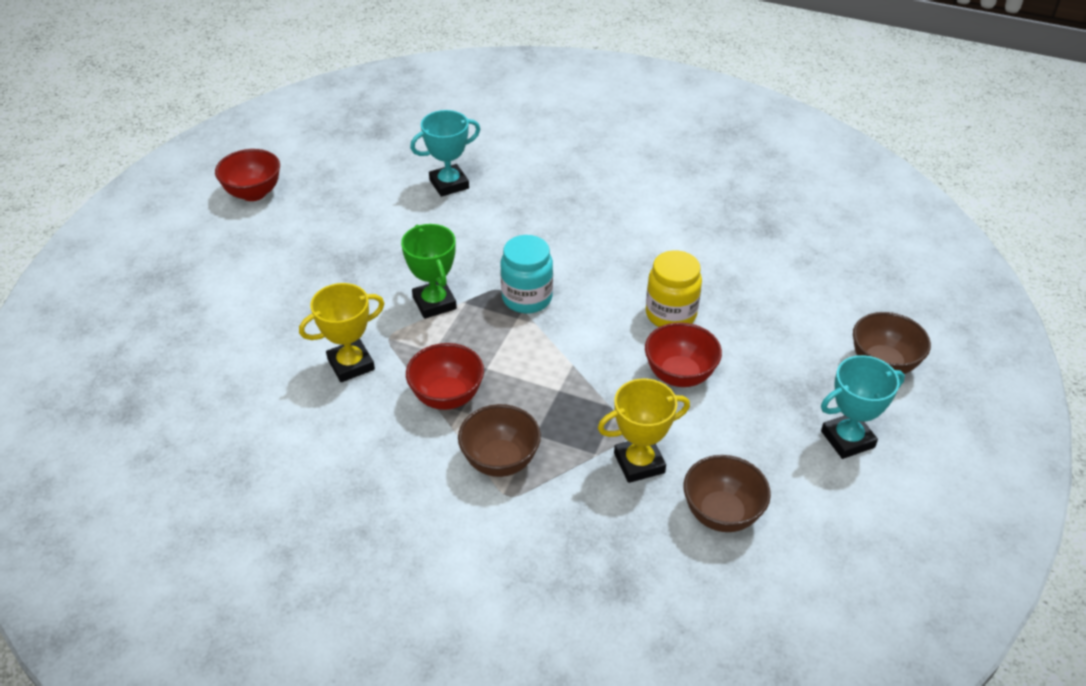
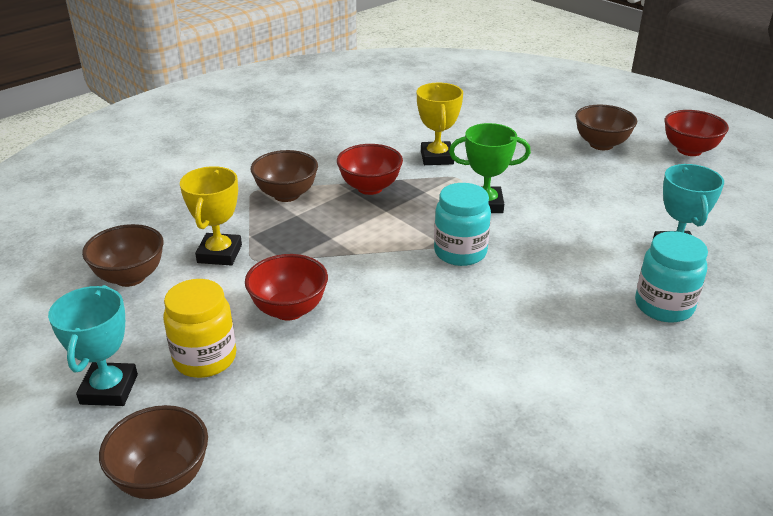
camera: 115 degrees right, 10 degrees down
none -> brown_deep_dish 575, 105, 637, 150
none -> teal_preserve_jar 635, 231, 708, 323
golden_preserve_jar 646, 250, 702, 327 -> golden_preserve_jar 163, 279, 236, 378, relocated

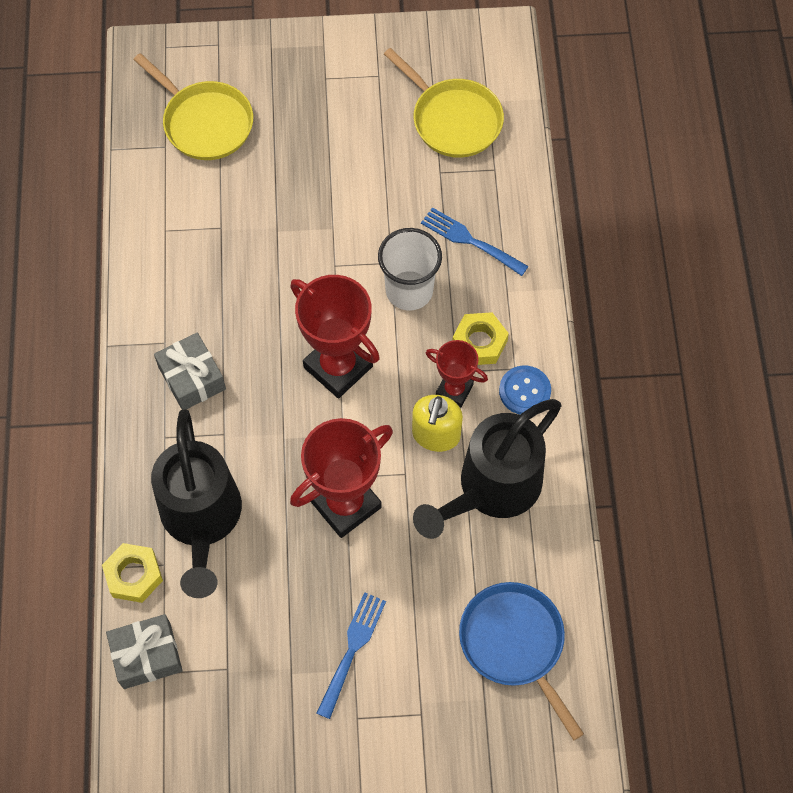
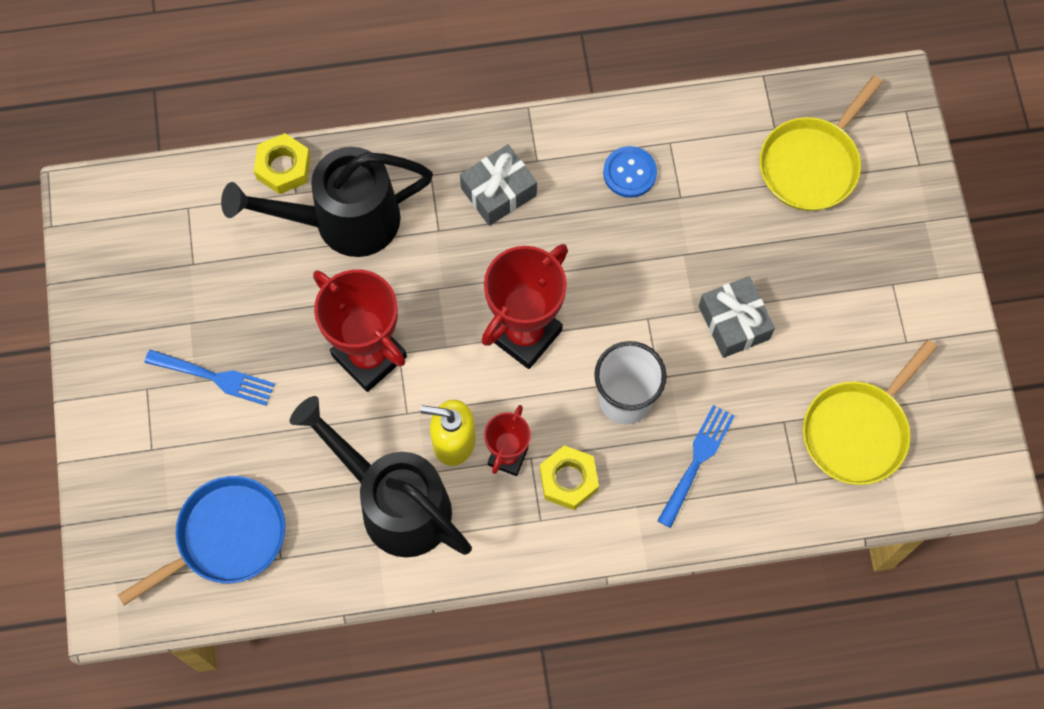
camera: 85 degrees right, 5 degrees up
grey_present 106, 614, 183, 689 -> grey_present 699, 276, 775, 358, relocated
royal_blue_button 499, 366, 551, 415 -> royal_blue_button 603, 146, 657, 198, relocated

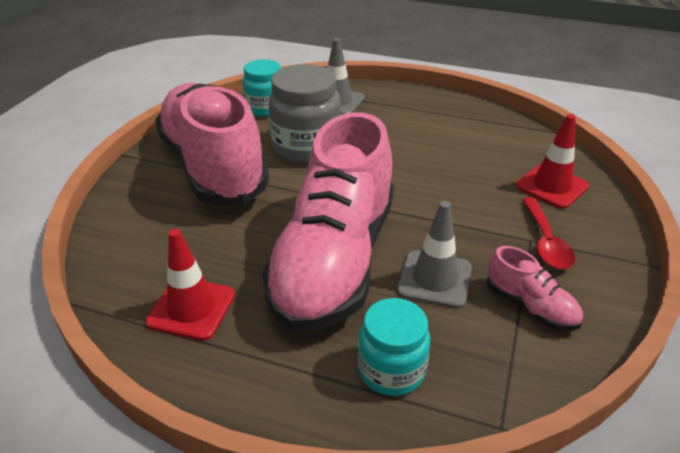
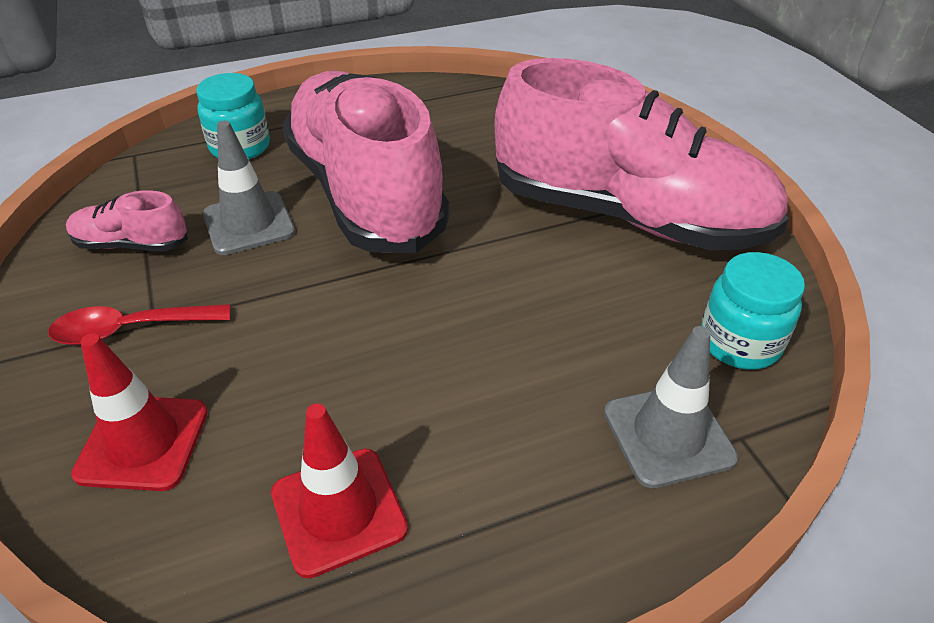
camera: 140 degrees right, 5 degrees up
grey_preserve_jar 268, 64, 341, 163 -> none
scarlet_road_cone 146, 229, 235, 341 -> scarlet_road_cone 271, 403, 408, 578, relocated
scarlet_tablespoon 522, 197, 575, 269 -> scarlet_tablespoon 48, 304, 230, 345, 60 degrees counterclockwise

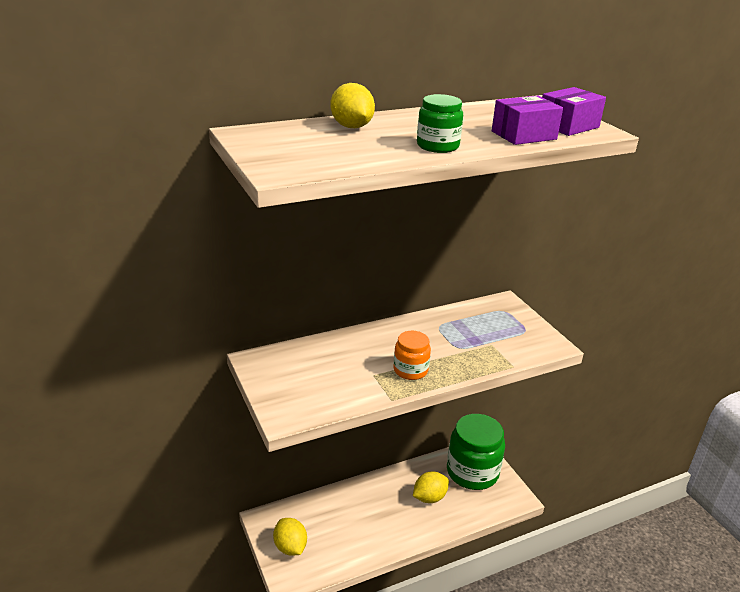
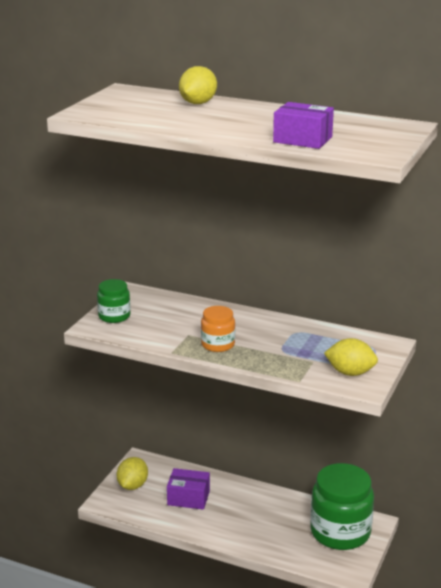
camera: 50 degrees right, 5 degrees down
golden_lemon 413, 472, 449, 503 -> golden_lemon 324, 338, 378, 376, relocated
leaf-green_preserve_jar 417, 94, 463, 153 -> leaf-green_preserve_jar 97, 279, 130, 323, relocated
purple_box 542, 87, 606, 136 -> purple_box 167, 468, 210, 510, relocated

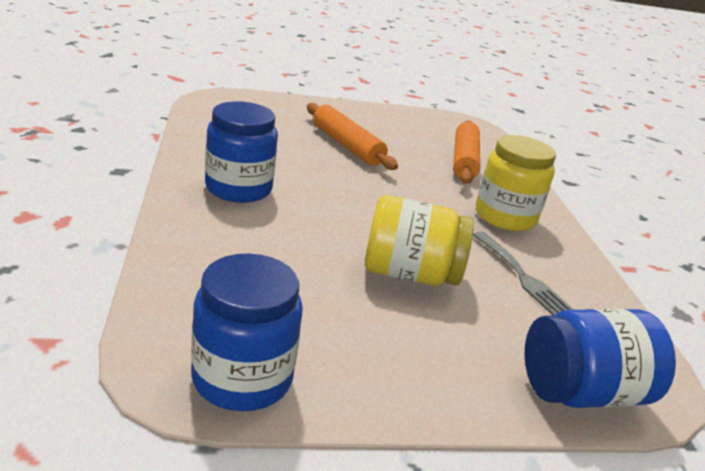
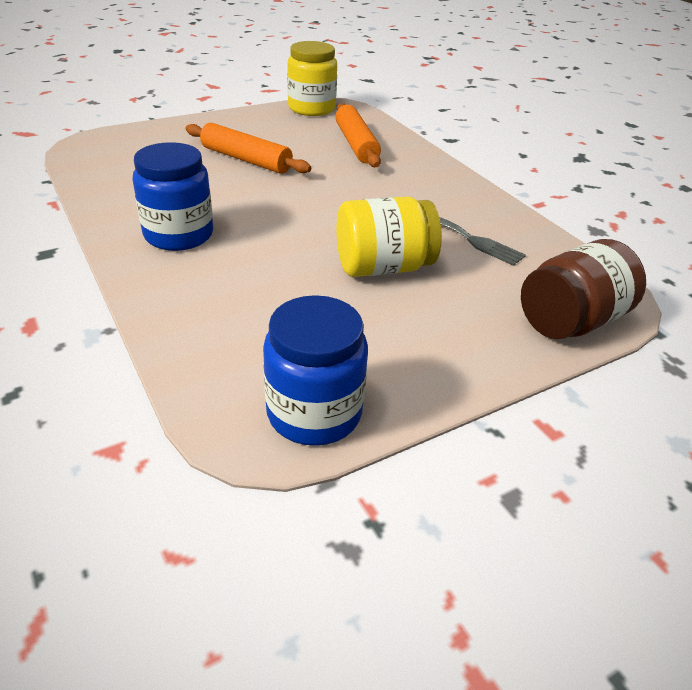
camera: 20 degrees left, 10 degrees up
golden_preserve_jar 476, 135, 556, 231 -> golden_preserve_jar 287, 41, 337, 116, relocated
royal_blue_preserve_jar 525, 309, 676, 408 -> brown_preserve_jar 521, 239, 646, 339

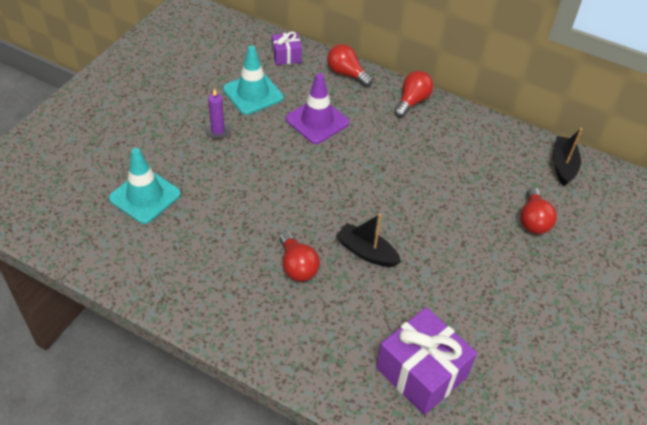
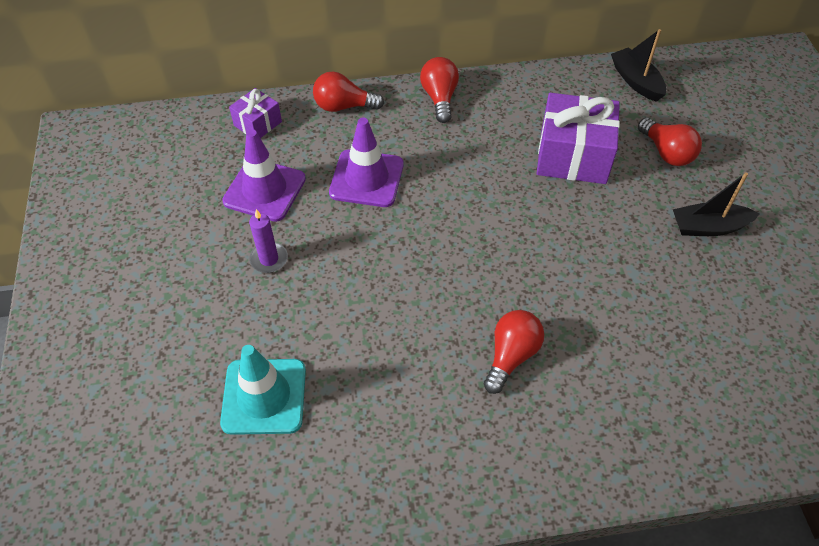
camera: 35 degrees left, 5 degrees up
jet-black_sailboat 336, 214, 401, 267 -> jet-black_sailboat 673, 172, 759, 236, relocated
purple_present 376, 307, 477, 415 -> purple_present 537, 93, 620, 184, relocated
teal_road_cone 223, 45, 283, 115 -> purple_road_cone 222, 129, 306, 222
scarlet_lightbulb 279, 231, 320, 281 -> scarlet_lightbulb 484, 310, 544, 394, 90 degrees counterclockwise

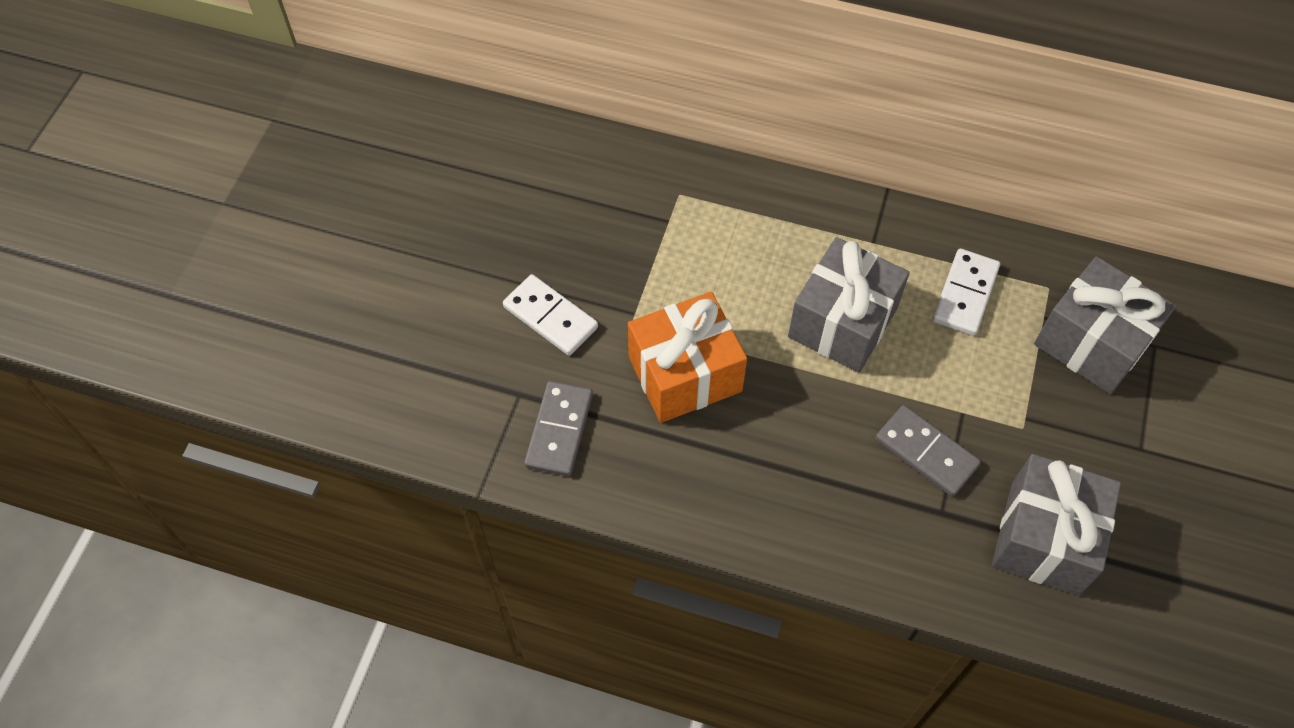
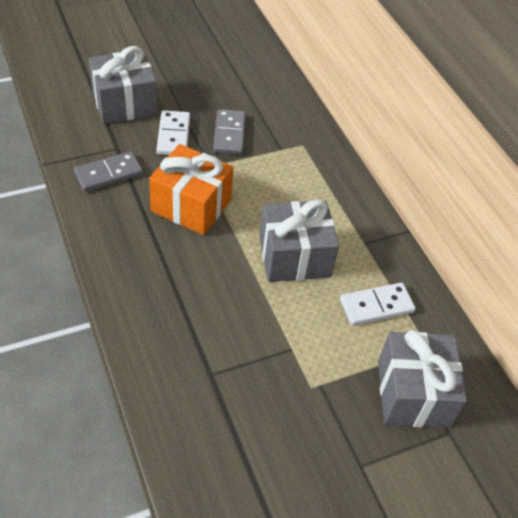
camera: 45 degrees right, 10 degrees down
grey_domino 875, 405, 981, 497 -> grey_domino 213, 109, 246, 155, relocated
grey_present 992, 454, 1121, 596 -> grey_present 89, 46, 158, 124, relocated

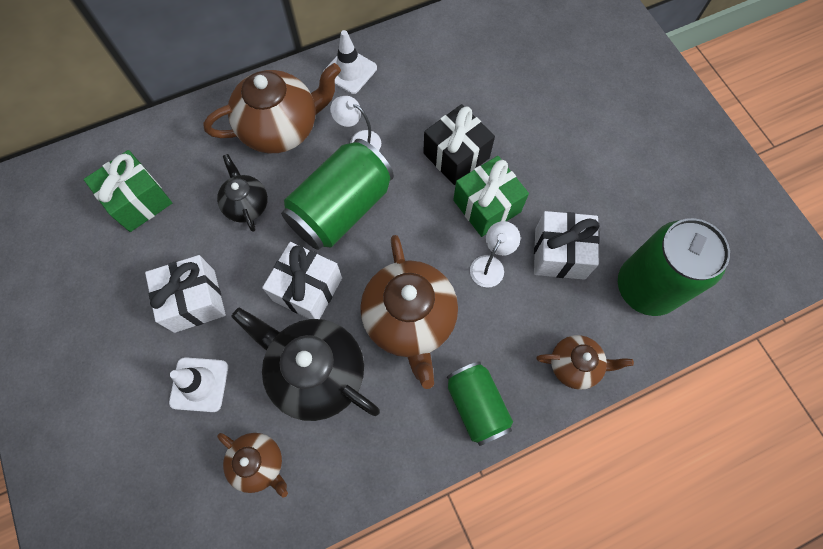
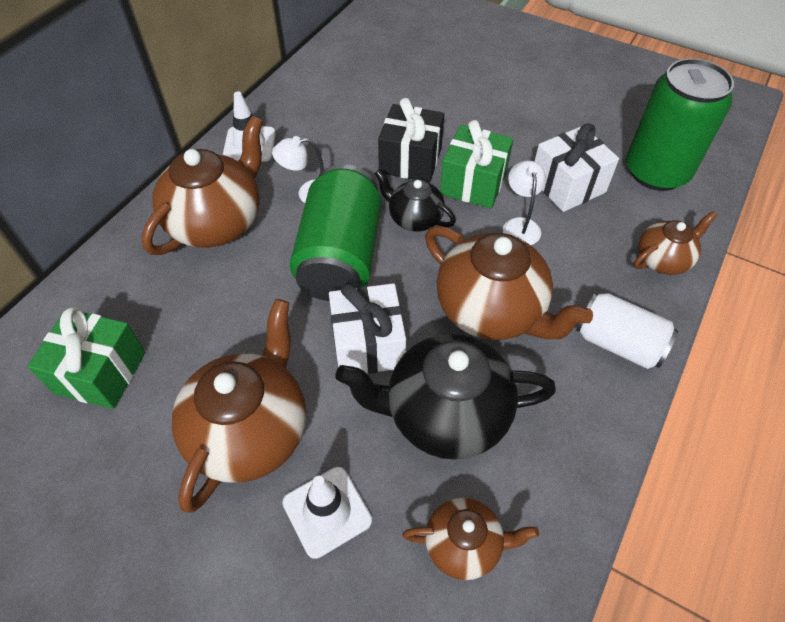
camera: 35 degrees left, 15 degrees down
jet-black_china_teapot 217, 154, 268, 232 -> jet-black_china_teapot 375, 169, 456, 231, relocated
snow-white_present 145, 255, 226, 333 -> brown_china_teapot 172, 299, 306, 513
leaf-green_can 447, 361, 513, 446 -> snow-white_can 576, 292, 678, 369

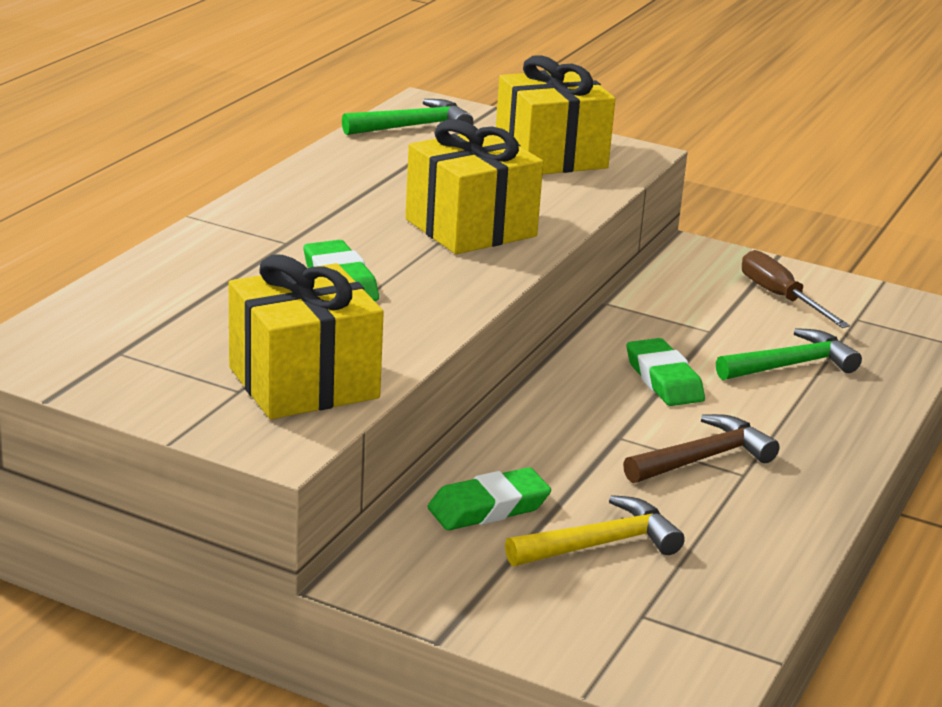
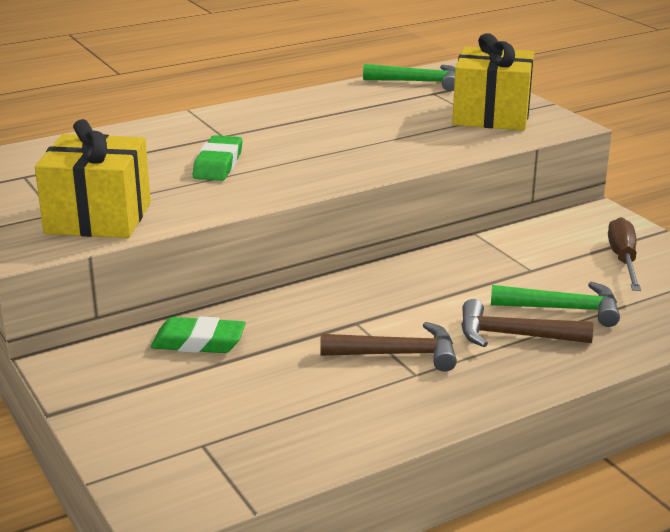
camera: 35 degrees right, 0 degrees up
golden_present 405, 119, 543, 254 -> none
golden_hammer 505, 495, 685, 566 -> none
leaf-green_gum_eraser 627, 338, 705, 406 -> none
none -> brown_hammer 461, 299, 593, 347

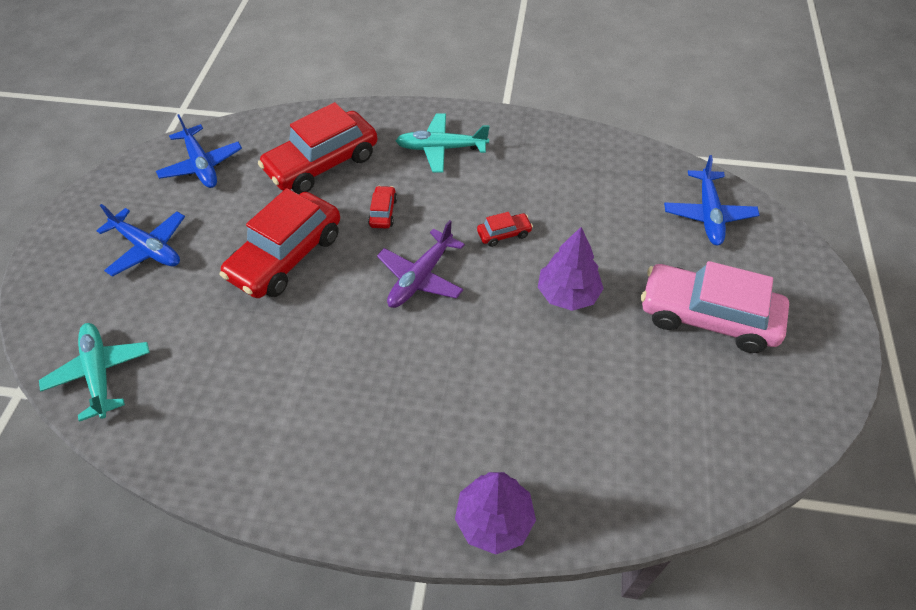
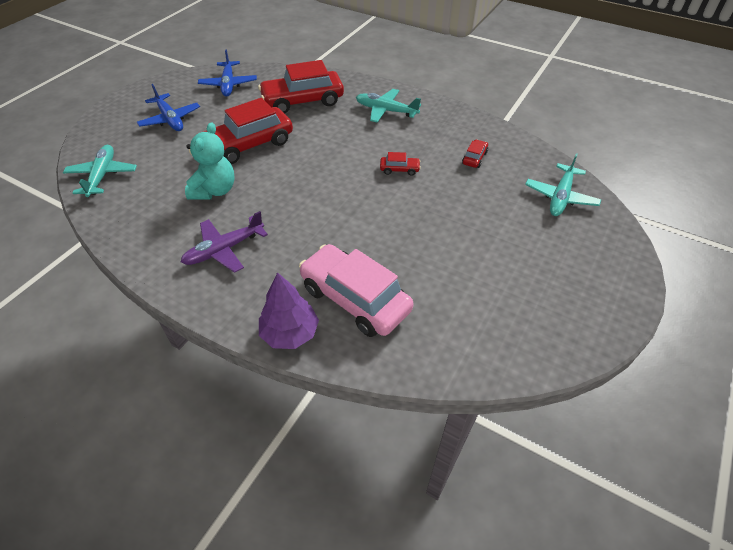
camera: 20 degrees right, 5 degrees down
purple_fir_tree 538, 227, 604, 311 -> none
none -> teal_stuffed_bear 185, 122, 234, 200
scarlet_car 368, 186, 397, 228 -> scarlet_car 462, 139, 488, 168, relocated
purple_aeroplane 377, 220, 465, 308 -> purple_aeroplane 181, 211, 268, 273, relocated
rose-pink_car 641, 261, 789, 353 -> rose-pink_car 299, 244, 414, 337, relocated
royal_blue_aeroplane 664, 155, 759, 245 -> teal_aeroplane 525, 153, 601, 216

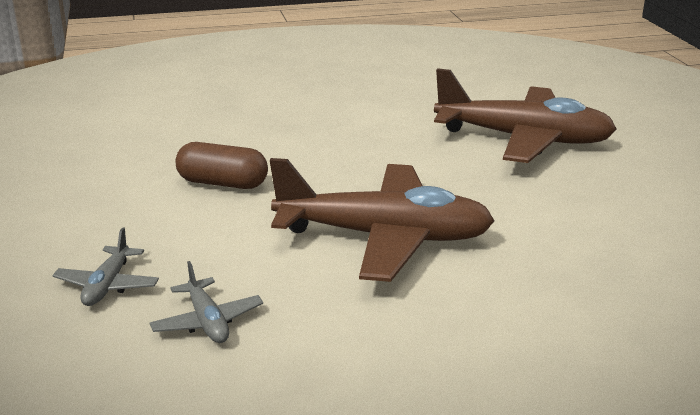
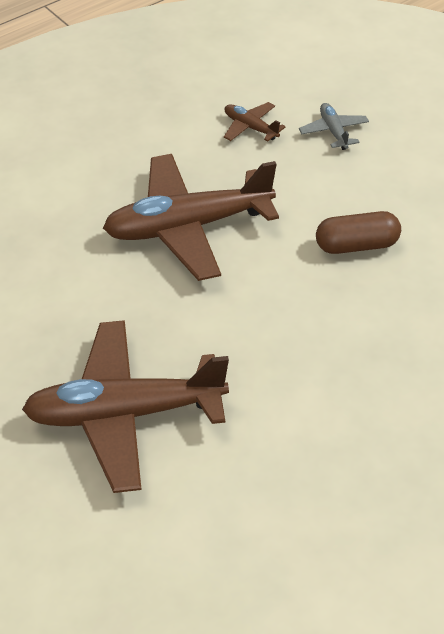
camera: 155 degrees right, 20 degrees up
grey_aeroplane 150, 261, 263, 343 -> brown_aeroplane 224, 102, 286, 142

